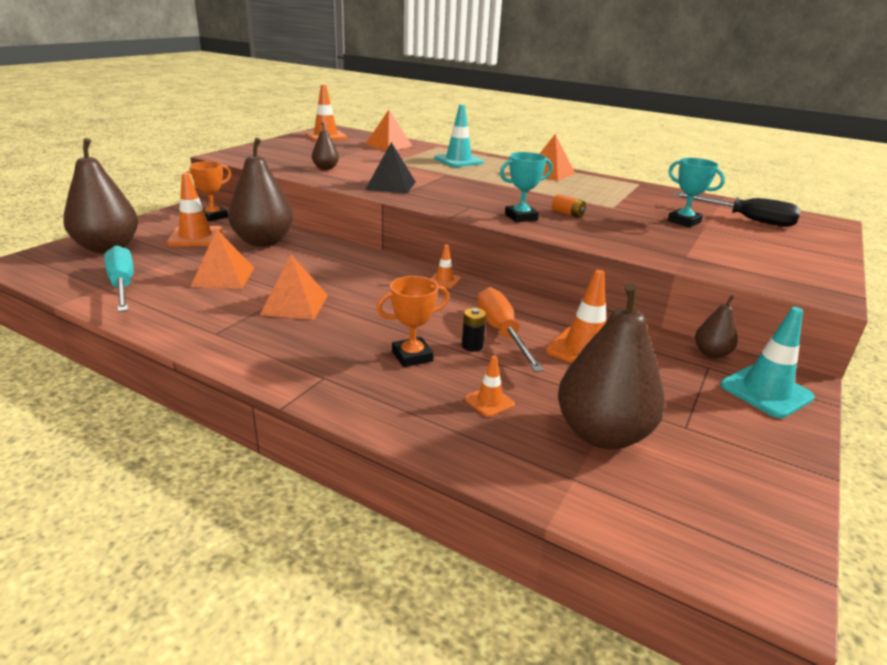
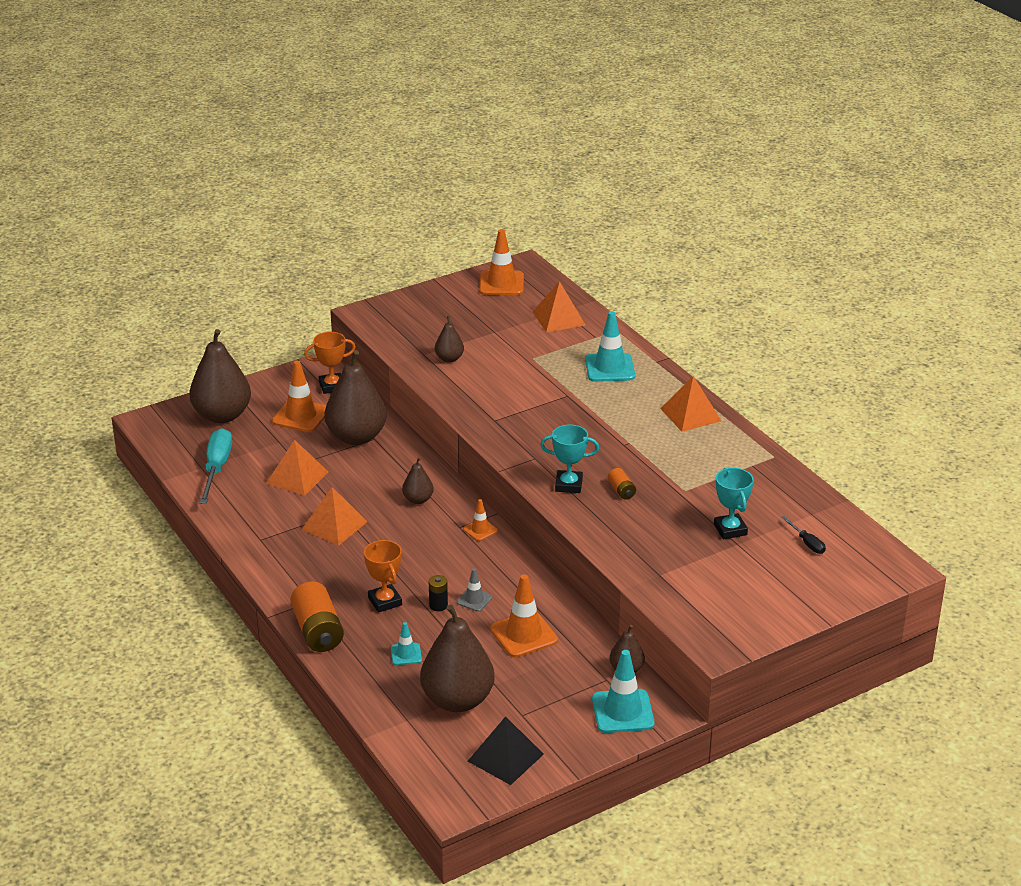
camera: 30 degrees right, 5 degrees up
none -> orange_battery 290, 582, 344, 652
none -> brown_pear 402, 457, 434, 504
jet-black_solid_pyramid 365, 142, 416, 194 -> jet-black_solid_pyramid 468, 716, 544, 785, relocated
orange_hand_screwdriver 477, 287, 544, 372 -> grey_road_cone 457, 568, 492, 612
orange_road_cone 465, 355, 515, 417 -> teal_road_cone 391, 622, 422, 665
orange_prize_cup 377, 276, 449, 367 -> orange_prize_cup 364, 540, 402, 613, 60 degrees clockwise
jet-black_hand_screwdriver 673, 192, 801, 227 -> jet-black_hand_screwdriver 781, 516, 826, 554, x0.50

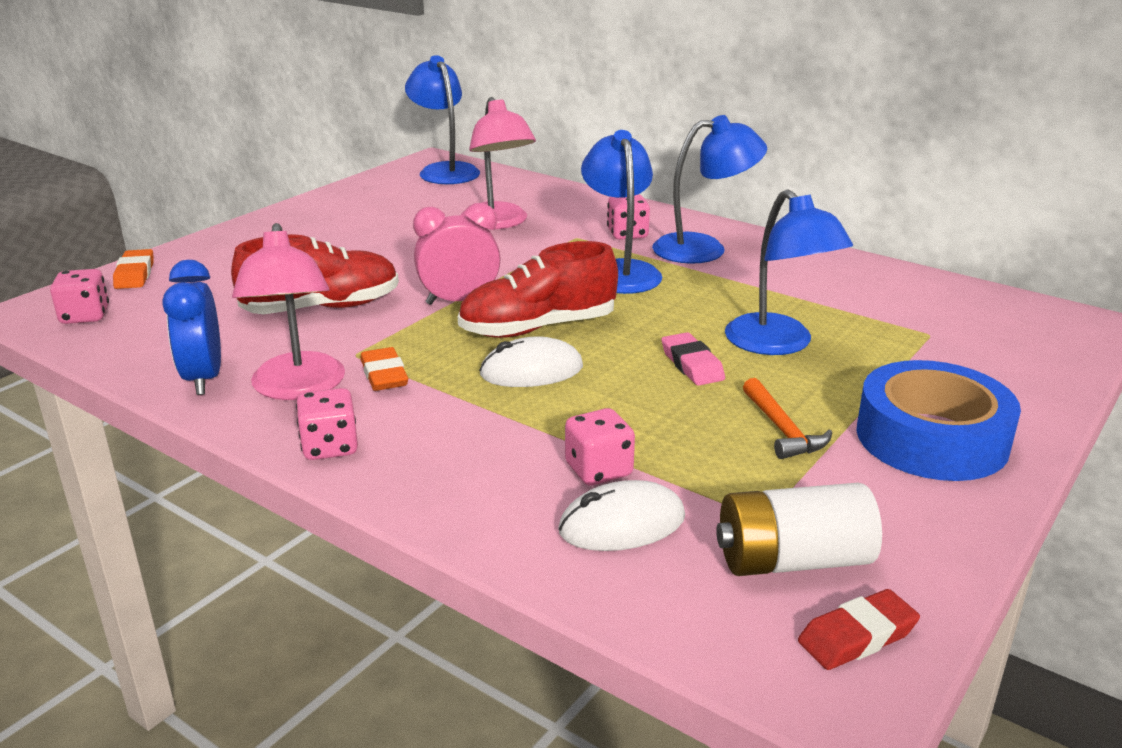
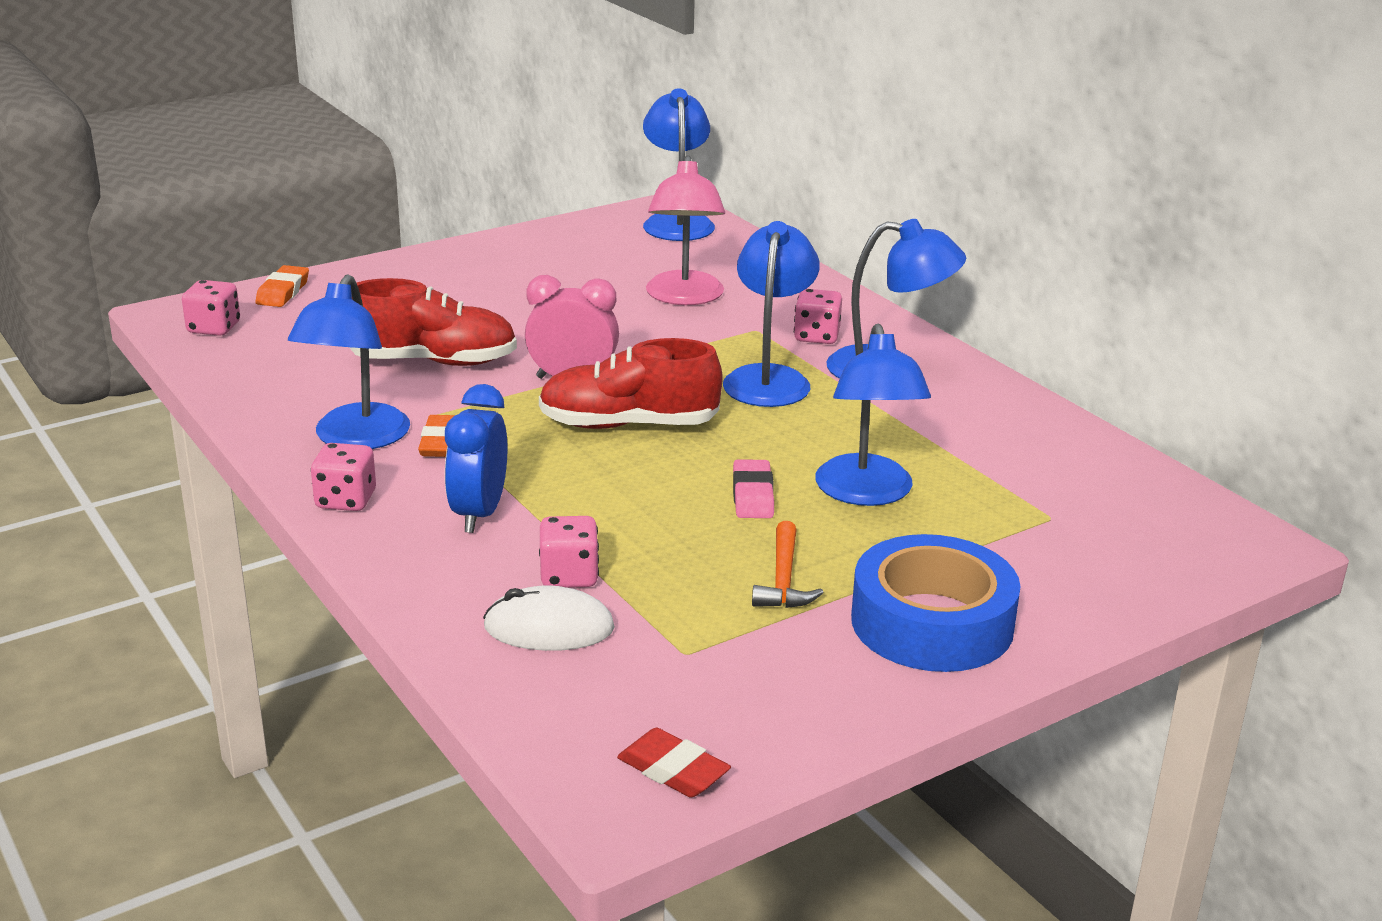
camera: 20 degrees right, 0 degrees up
snow-white_PC_mouse 479, 336, 583, 387 -> none
snow-white_battery 716, 483, 882, 576 -> none
royal_blue_alarm_clock 162, 260, 221, 395 -> royal_blue_alarm_clock 445, 384, 507, 533, relocated
rose-pink_desk_lamp 232, 223, 345, 400 -> royal_blue_desk_lamp 288, 274, 410, 449
scarlet_gum_eraser 798, 589, 920, 670 -> scarlet_gum_eraser 617, 728, 731, 798, 45 degrees clockwise

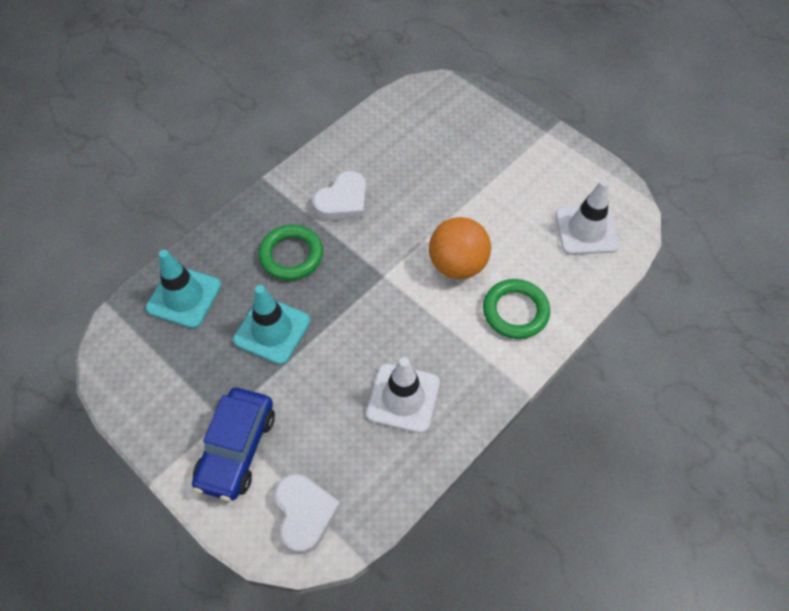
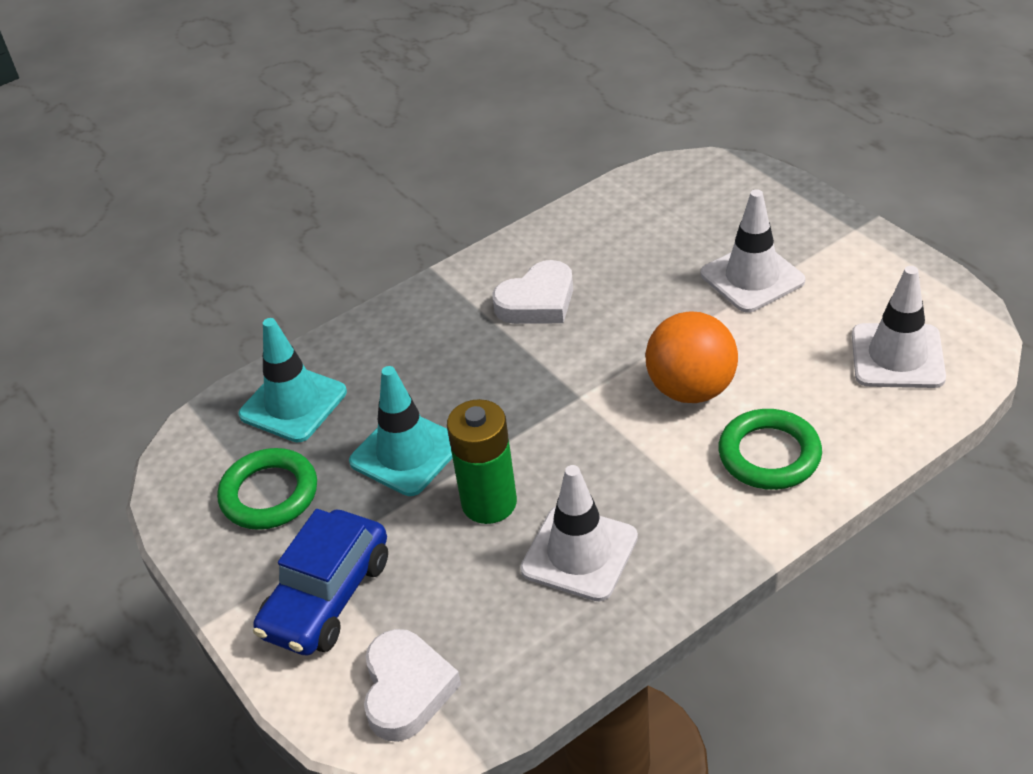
camera: 15 degrees right, 15 degrees down
none -> leaf-green_battery 447, 399, 517, 524
none -> snow-white_road_cone 701, 189, 805, 313
leaf-green_hoop 259, 225, 323, 280 -> leaf-green_hoop 217, 448, 317, 530, relocated

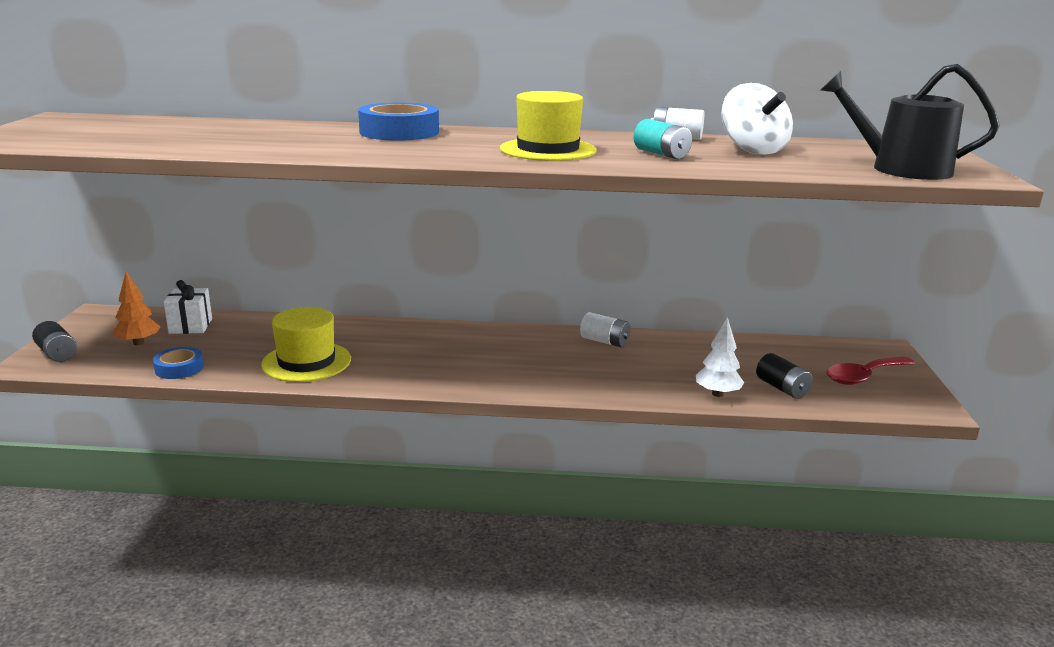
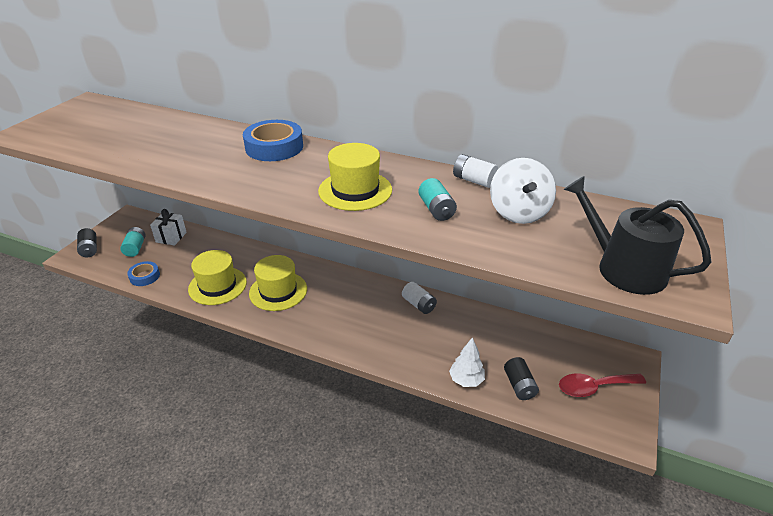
camera: 20 degrees right, 15 degrees up
none -> golden_hat 249, 255, 307, 311
orange_fir_tree 113, 271, 160, 345 -> teal_battery 120, 227, 146, 257

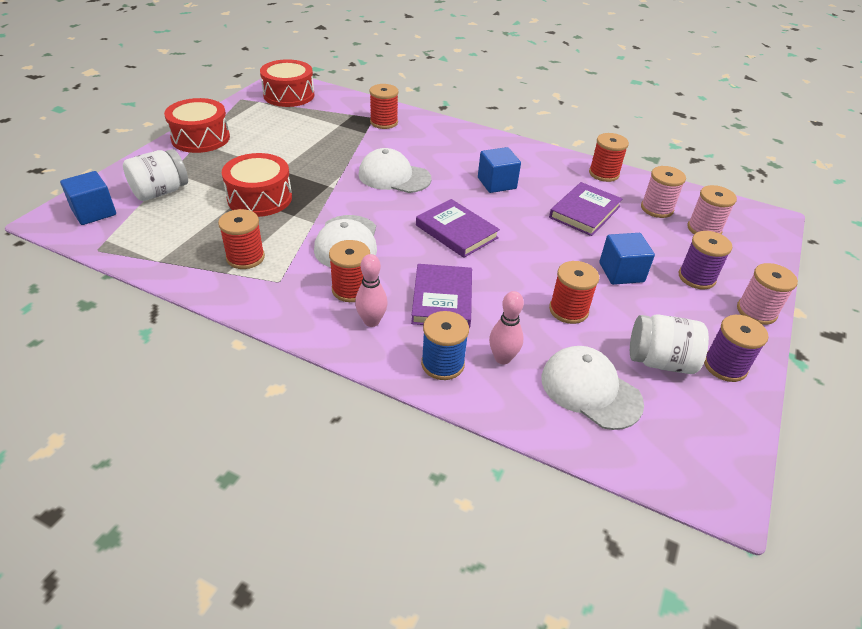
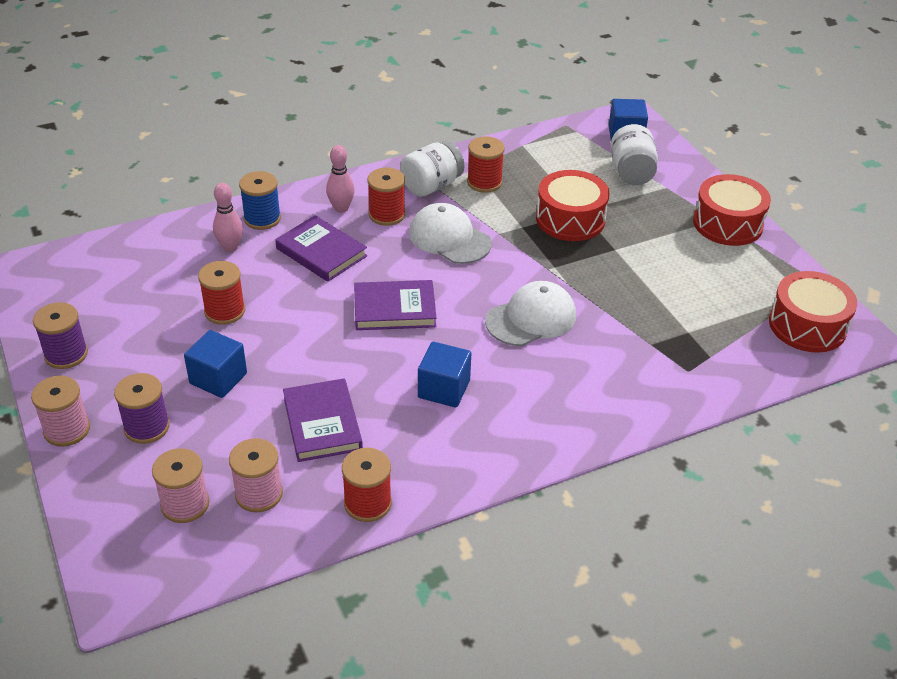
camera: 130 degrees right, 0 degrees up
scarlet_spool 369, 84, 399, 129 -> none
snow-white_baseball_cap 542, 346, 644, 430 -> none
snow-white_preserve_jar 630, 314, 709, 374 -> snow-white_preserve_jar 400, 141, 465, 197, relocated

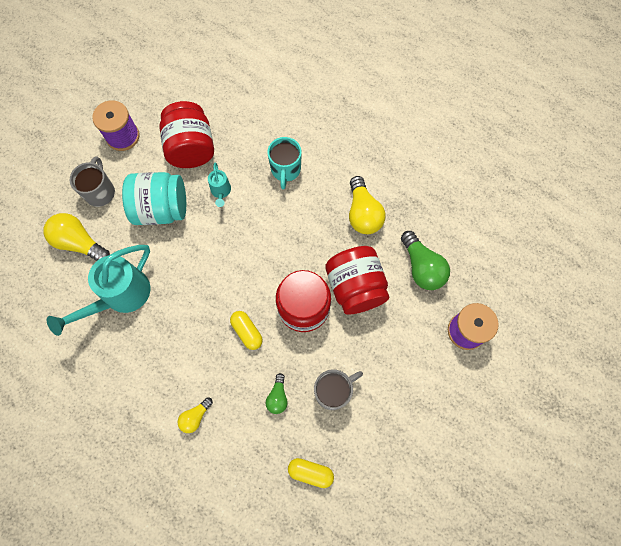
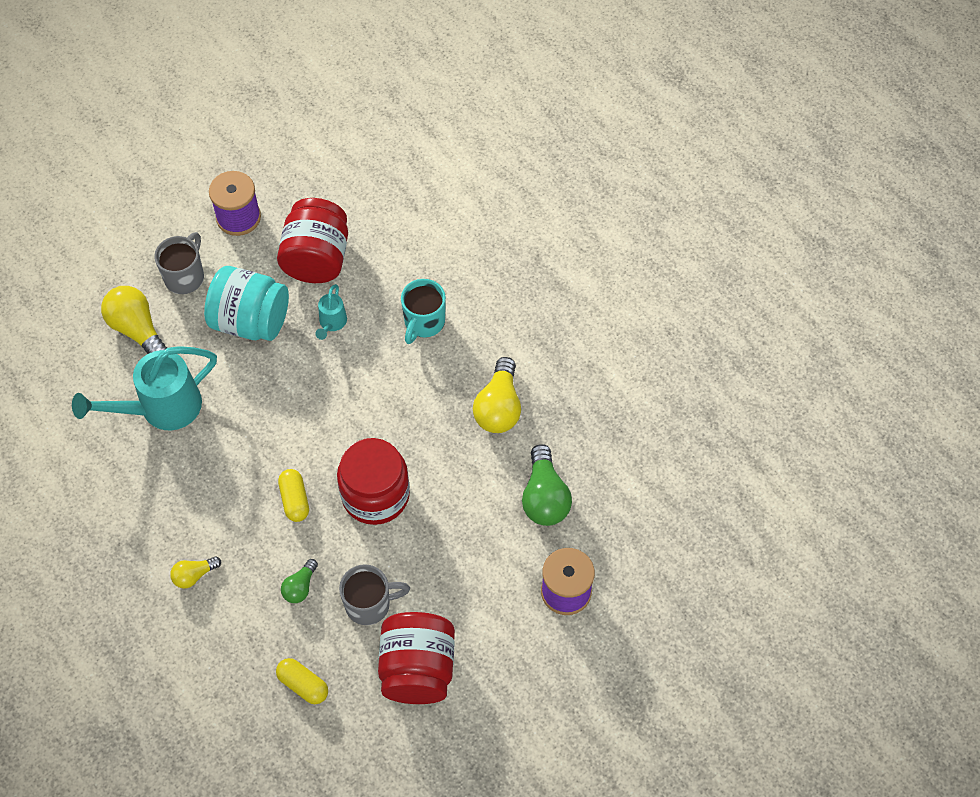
camera: 20 degrees right, 10 degrees down
scarlet_preserve_jar 325, 246, 389, 315 -> scarlet_preserve_jar 378, 612, 455, 704, relocated

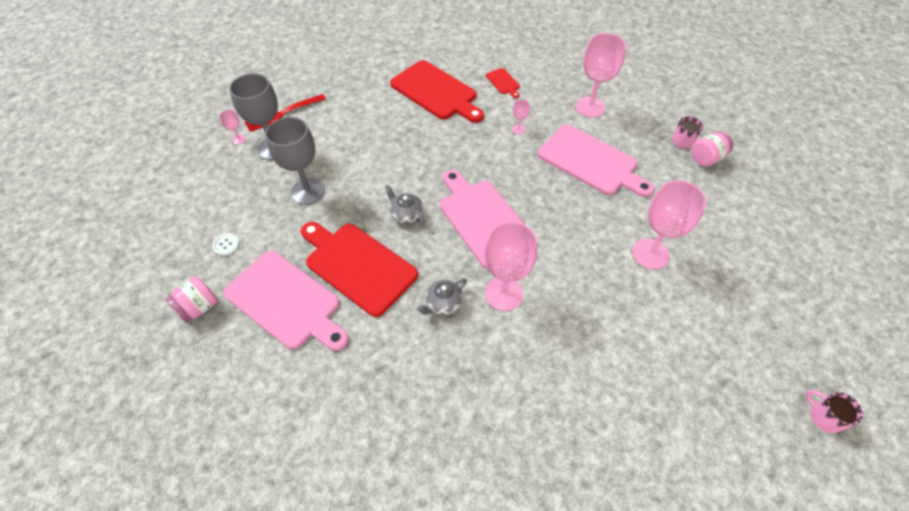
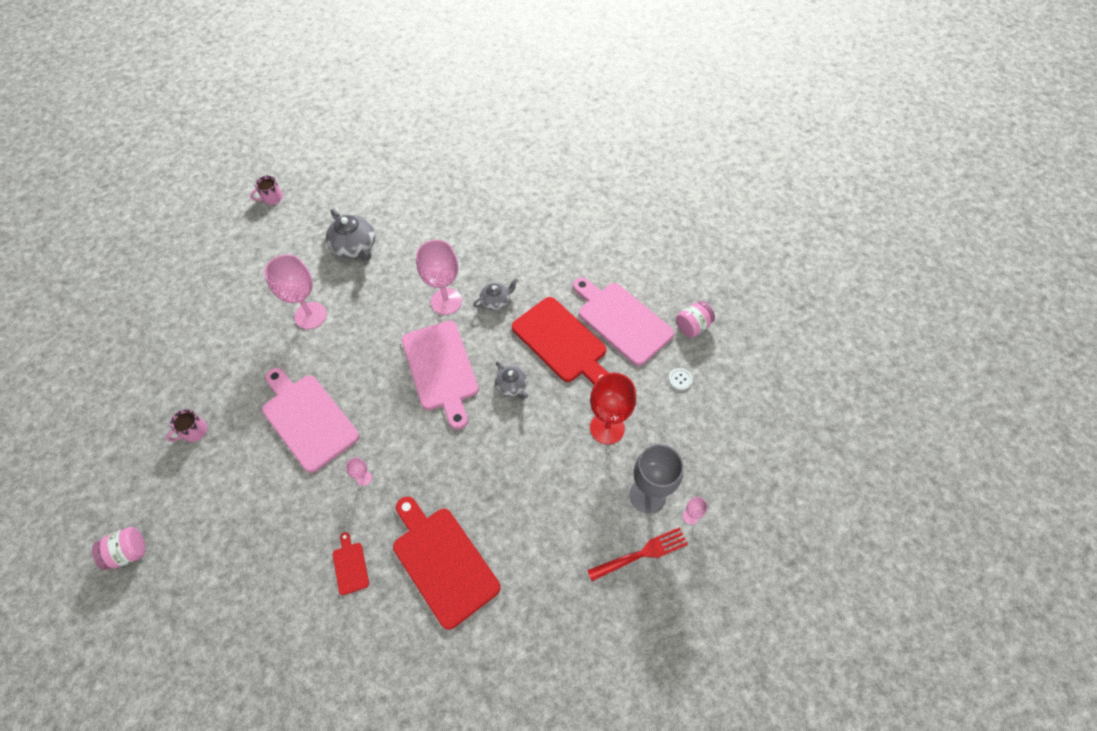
camera: 170 degrees left, 5 degrees up
rose-pink_wine_glass 575, 33, 626, 118 -> none
none -> grey_china_teapot 326, 209, 375, 261
rose-pink_preserve_jar 691, 131, 733, 167 -> rose-pink_preserve_jar 92, 527, 146, 570, relocated
grey_wine_glass 265, 117, 325, 205 -> scarlet_wine_glass 590, 373, 636, 444
rose-pink_tea_mug 806, 390, 863, 433 -> rose-pink_tea_mug 250, 176, 283, 205, 90 degrees clockwise

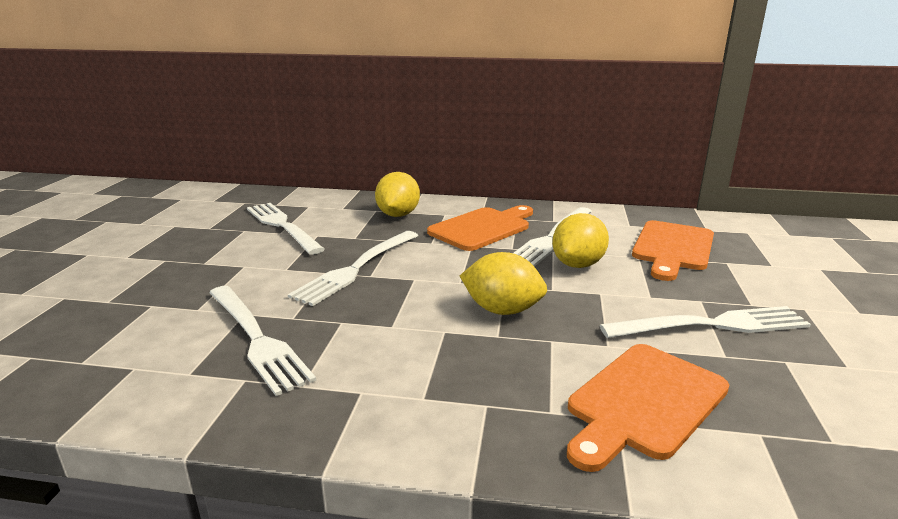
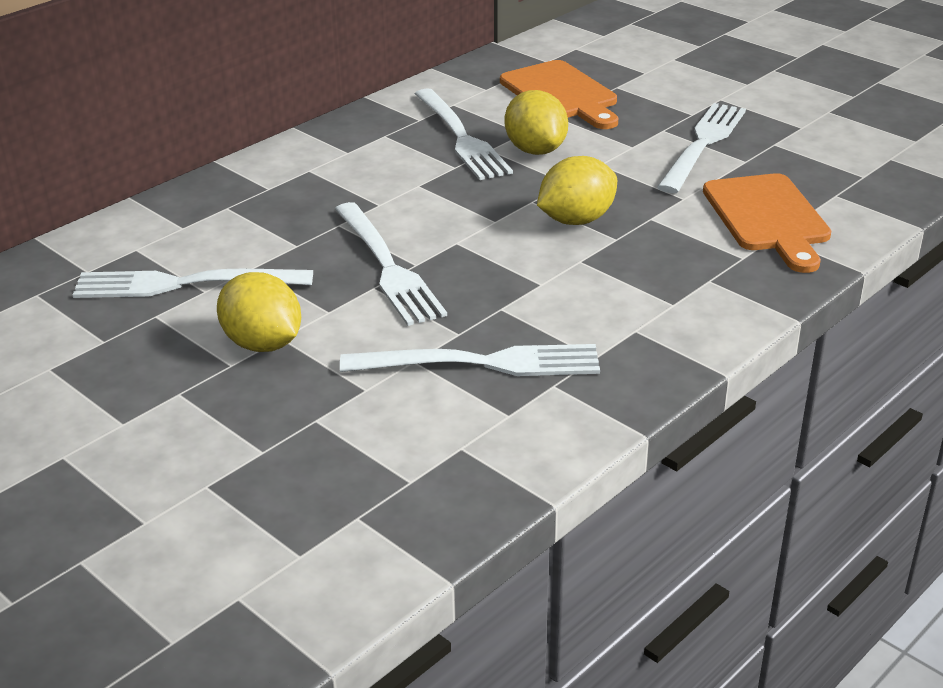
camera: 55 degrees left, 10 degrees up
orange_chopping_board 427, 205, 533, 251 -> none
golden_lemon 375, 172, 420, 217 -> golden_lemon 217, 272, 301, 352, relocated

